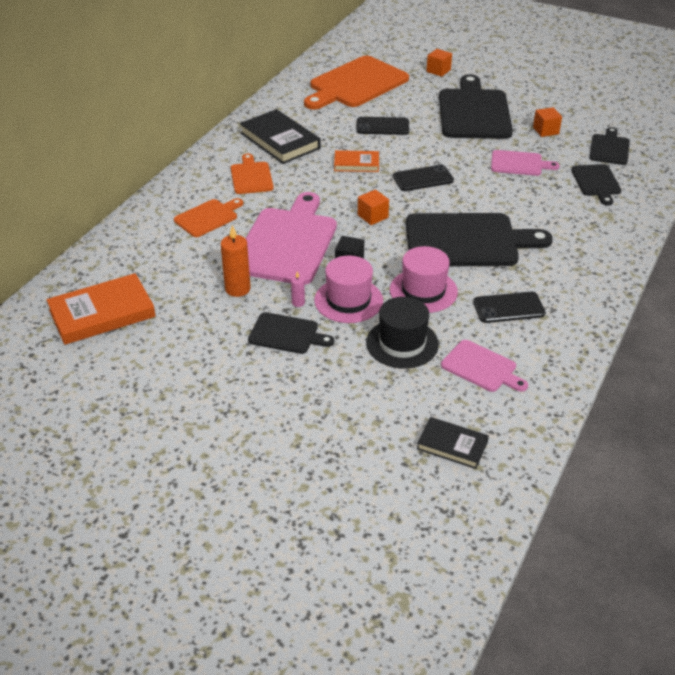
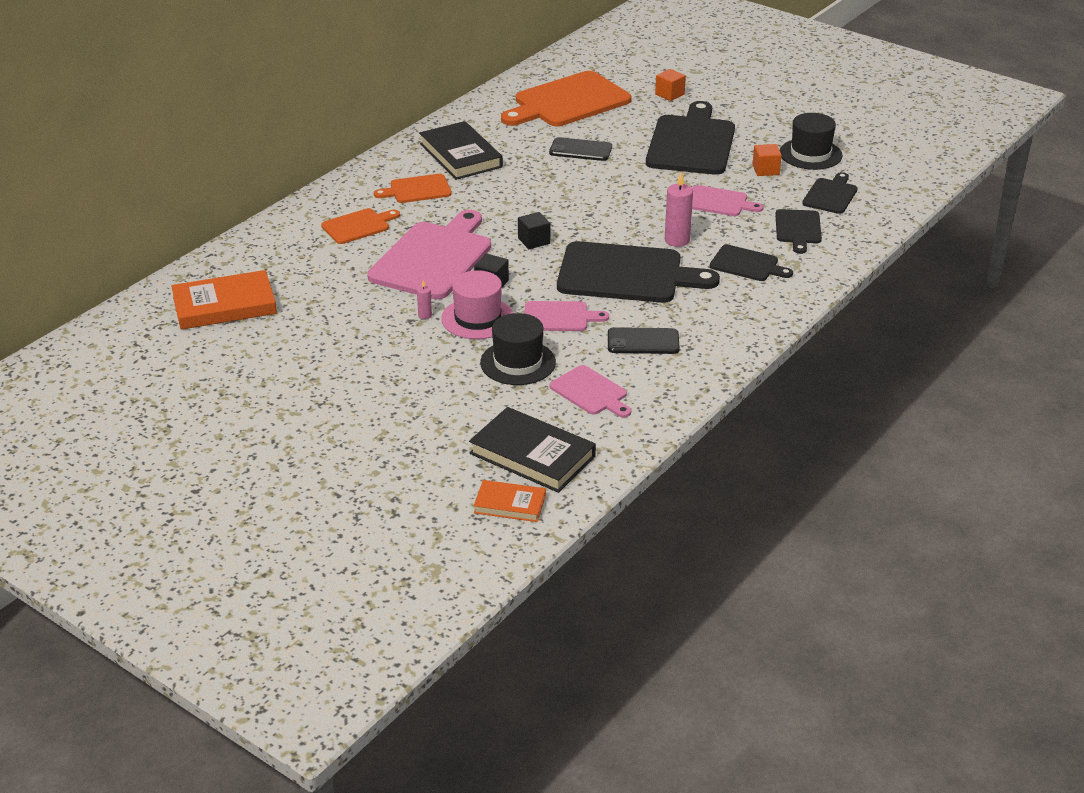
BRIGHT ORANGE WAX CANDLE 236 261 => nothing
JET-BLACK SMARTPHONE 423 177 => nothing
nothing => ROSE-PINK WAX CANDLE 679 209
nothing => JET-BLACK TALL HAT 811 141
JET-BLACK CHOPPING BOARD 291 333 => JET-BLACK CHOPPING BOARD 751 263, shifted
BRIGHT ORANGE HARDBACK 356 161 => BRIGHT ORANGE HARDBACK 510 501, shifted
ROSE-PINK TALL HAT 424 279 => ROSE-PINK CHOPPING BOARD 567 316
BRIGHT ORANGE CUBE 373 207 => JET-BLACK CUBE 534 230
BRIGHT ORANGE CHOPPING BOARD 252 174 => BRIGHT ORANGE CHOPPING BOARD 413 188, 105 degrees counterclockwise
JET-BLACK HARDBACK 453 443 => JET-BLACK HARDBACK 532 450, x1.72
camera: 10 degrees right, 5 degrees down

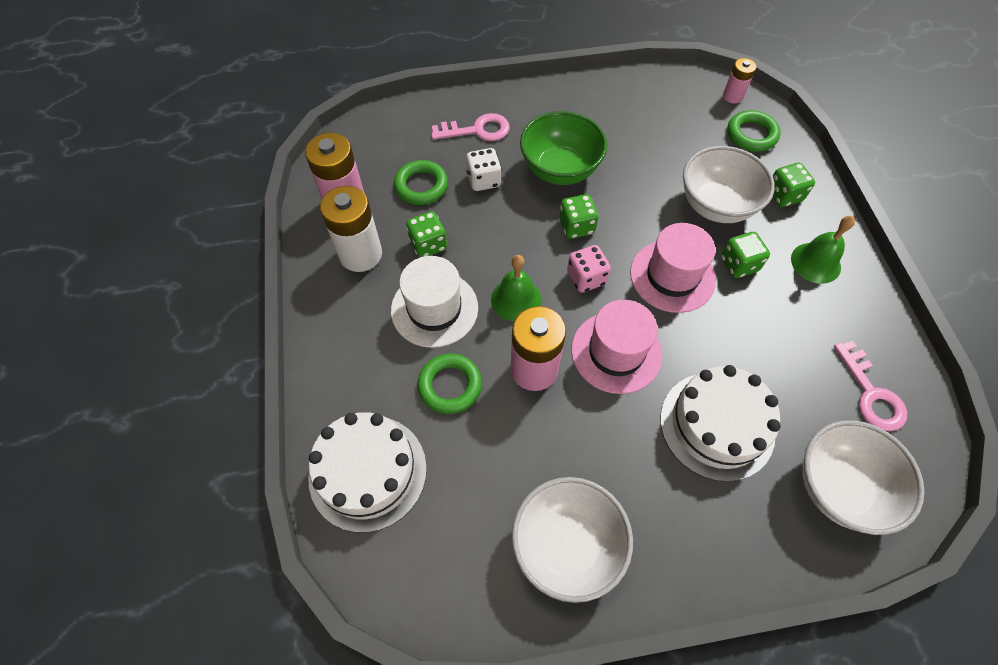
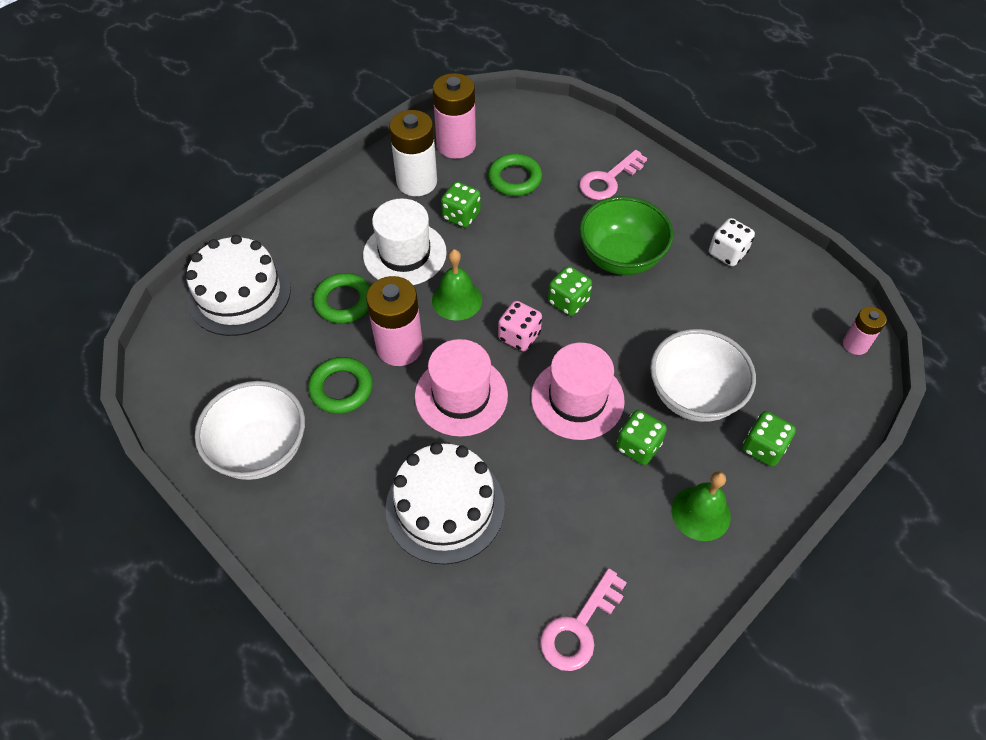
WHITE DEEP DISH 863 477 => nothing
WHITE GAME DIE 484 169 => WHITE GAME DIE 732 242, shifted
LEAF-GREEN HOOP 754 131 => LEAF-GREEN HOOP 340 385, shifted
ROSE-PINK DOOR KEY 470 127 => ROSE-PINK DOOR KEY 613 175, 90 degrees clockwise
camera: 55 degrees right, 5 degrees down

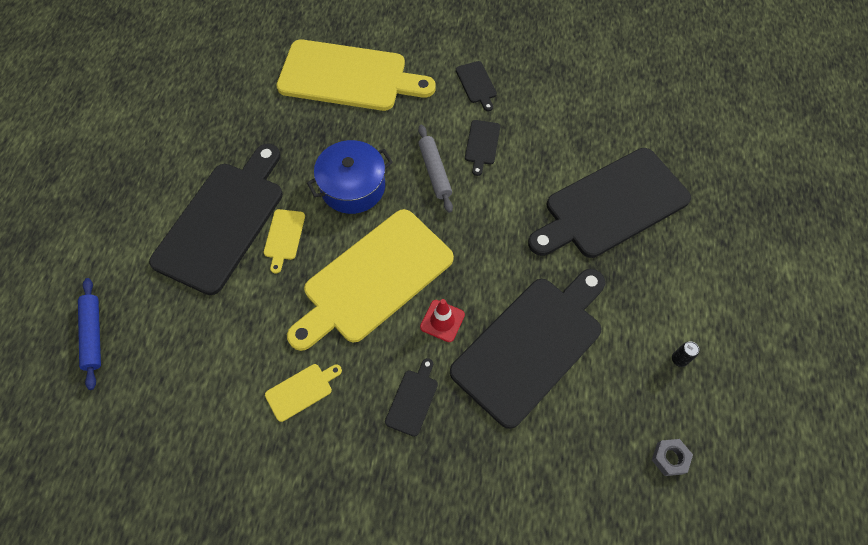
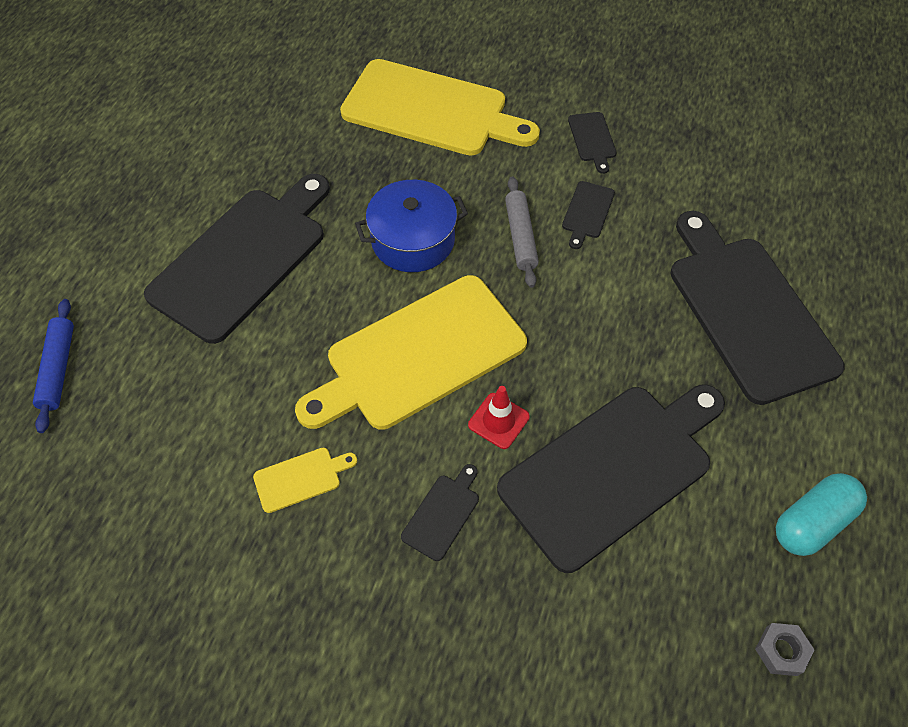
BRIGHT YELLOW CHOPPING BOARD 284 241 => nothing
JET-BLACK CAN 685 354 => AQUA PILL 821 514
JET-BLACK CHOPPING BOARD 609 203 => JET-BLACK CHOPPING BOARD 757 308, 90 degrees clockwise
camera: 10 degrees right, 5 degrees down

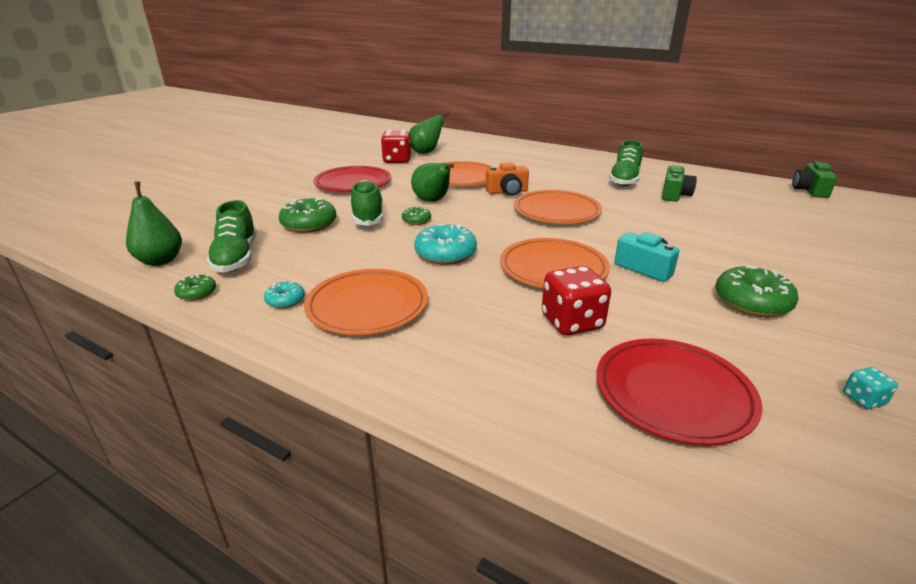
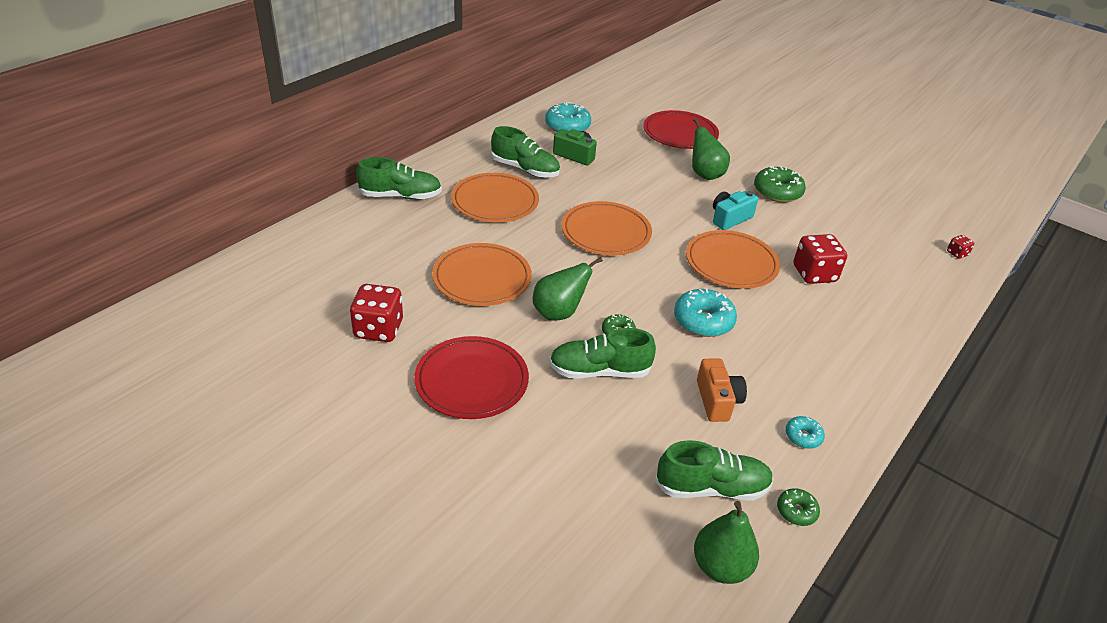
LEAF-GREEN DONUT 307 215 => nothing
LEAF-GREEN COMPACT CAMERA 814 179 => nothing
AQUA GAME DIE 870 388 => nothing
nothing => LEAF-GREEN SNEAKER 399 178
nothing => AQUA DONUT 568 117
nothing => SCARLET GAME DIE 960 247
BRIGHT ORANGE PLATE 366 302 => BRIGHT ORANGE PLATE 495 198, shifted
LEAF-GREEN PEAR 429 133 => LEAF-GREEN PEAR 711 149, shifted
BRIGHT ORANGE COMPACT CAMERA 507 179 => BRIGHT ORANGE COMPACT CAMERA 722 390, shifted
SCARLET PLATE 679 391 => SCARLET PLATE 681 129, shifted
camera: 85 degrees left, 10 degrees up

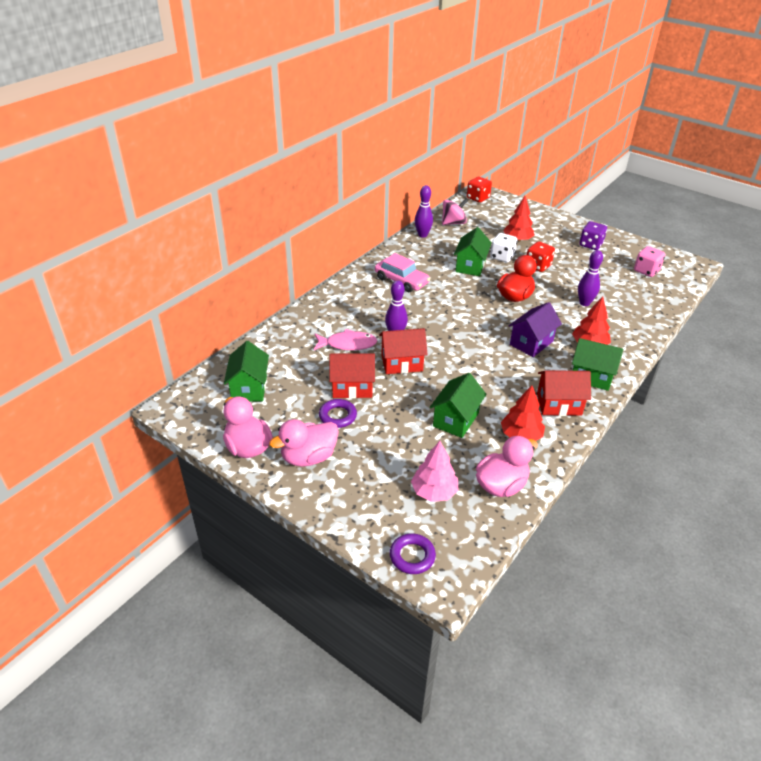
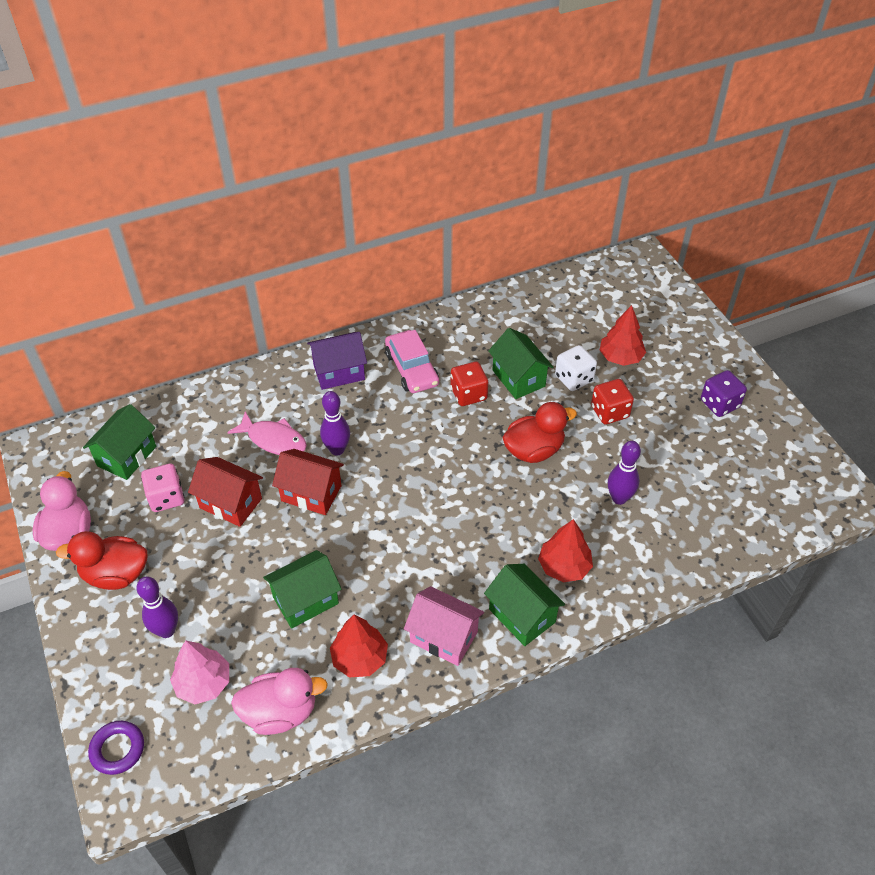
ROYAL PURPLE HOOP 338 413 => nothing
ROSE-PINK WHIRLIGIG 455 211 => nothing
ROYAL PURPLE SKITTLE 424 211 => ROYAL PURPLE SKITTLE 157 607, shifted
SCARLET GAME DIE 479 189 => SCARLET GAME DIE 469 383, shifted
ROYAL PURPLE COTTAGE 535 329 => ROYAL PURPLE COTTAGE 337 361, shifted
ROSE-PINK GAME DIE 649 261 => ROSE-PINK GAME DIE 162 488, shifted
ROSE-PINK DUCK 304 443 => SCARLET DUCK 101 560
SCARLET COTTAGE 564 393 => ROSE-PINK COTTAGE 444 626
LEAF-GREEN COTTAGE 473 251 => LEAF-GREEN COTTAGE 520 363, 75 degrees counterclockwise
camera: 30 degrees right, 10 degrees up

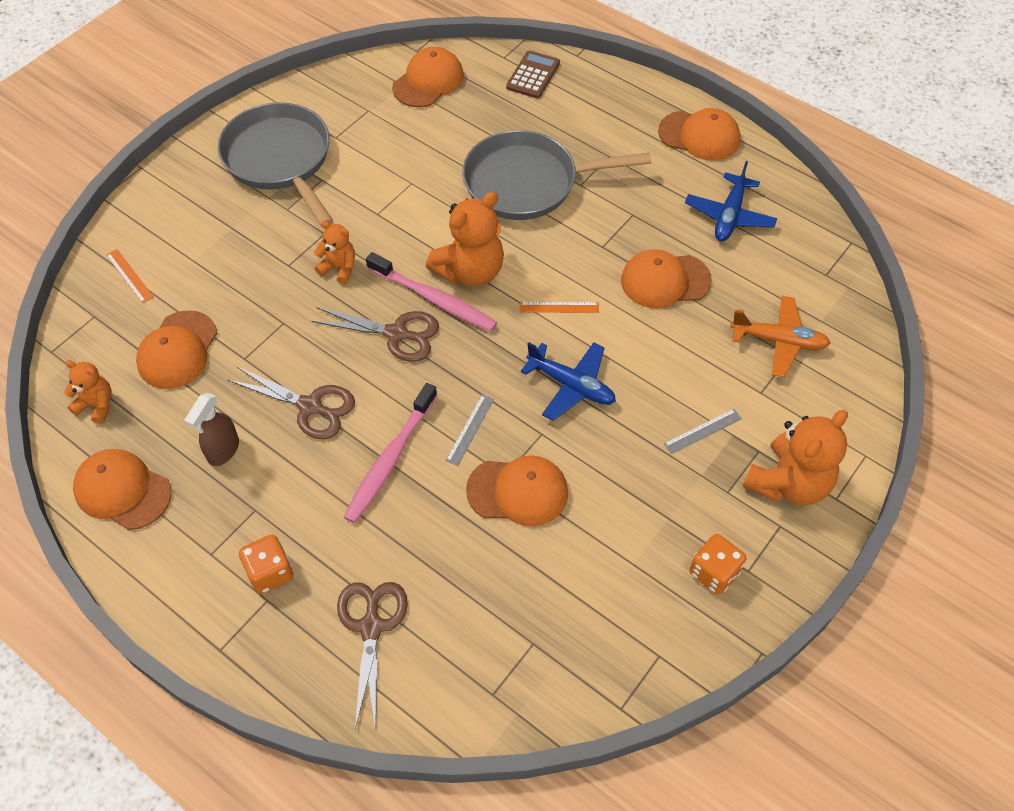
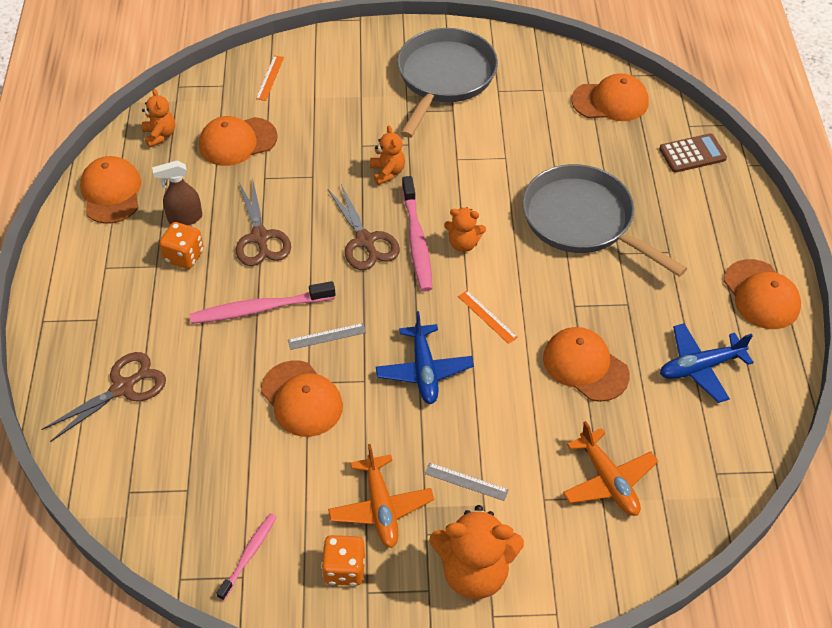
nothing => ROSE-PINK DENTAL BRUSH 246 557
nothing => BRIGHT ORANGE PLANE 381 496
BRIGHT ORANGE GAME DIE 266 564 => BRIGHT ORANGE GAME DIE 181 245, shifted
BRIGHT ORANGE TEDDY BEAR 465 238 => BRIGHT ORANGE TEDDY BEAR 465 229, x0.55
camera: 50 degrees right, 5 degrees down

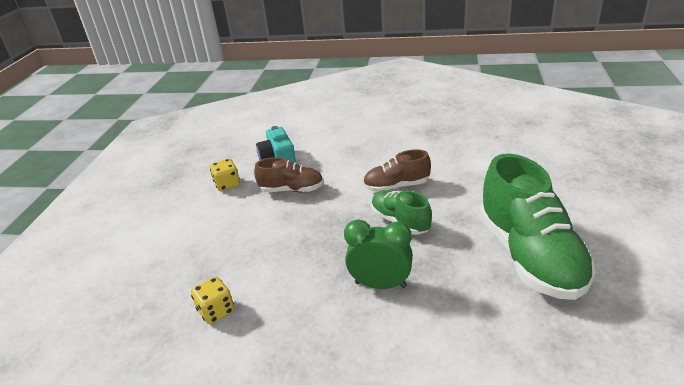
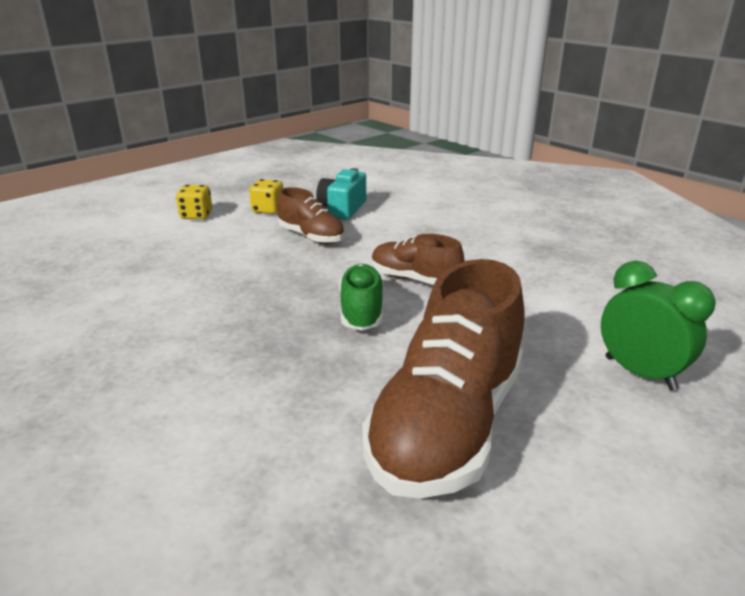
BRIGHT YELLOW GAME DIE 213 300 => BRIGHT YELLOW GAME DIE 194 202, shifted
LEAF-GREEN BEDSIDE CLOCK 378 254 => LEAF-GREEN BEDSIDE CLOCK 658 325, shifted
LEAF-GREEN SNEAKER 537 227 => DARK BROWN SNEAKER 443 378
camera: 35 degrees right, 5 degrees down

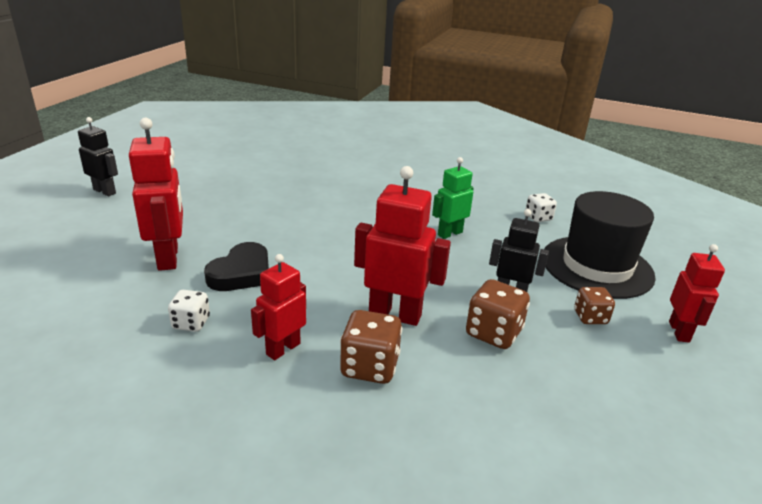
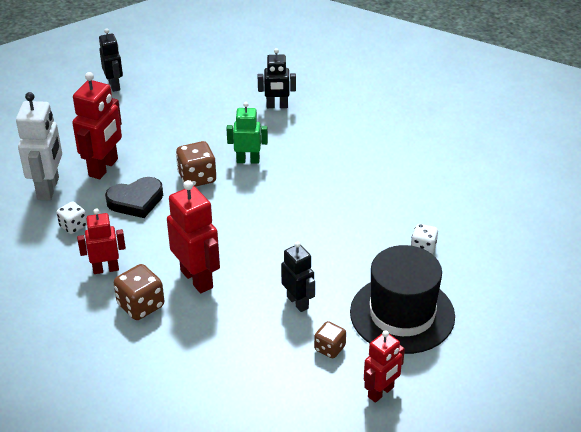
nothing => WHITE ROBOT 39 146
nothing => JET-BLACK ROBOT 277 78
LEAF-GREEN ROBOT 453 198 => LEAF-GREEN ROBOT 247 133, shifted
DARK BROWN GAME DIE 498 314 => DARK BROWN GAME DIE 196 164, shifted
camera: 40 degrees right, 10 degrees up

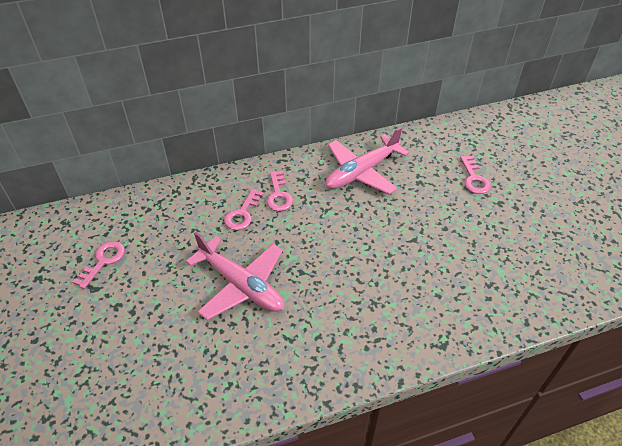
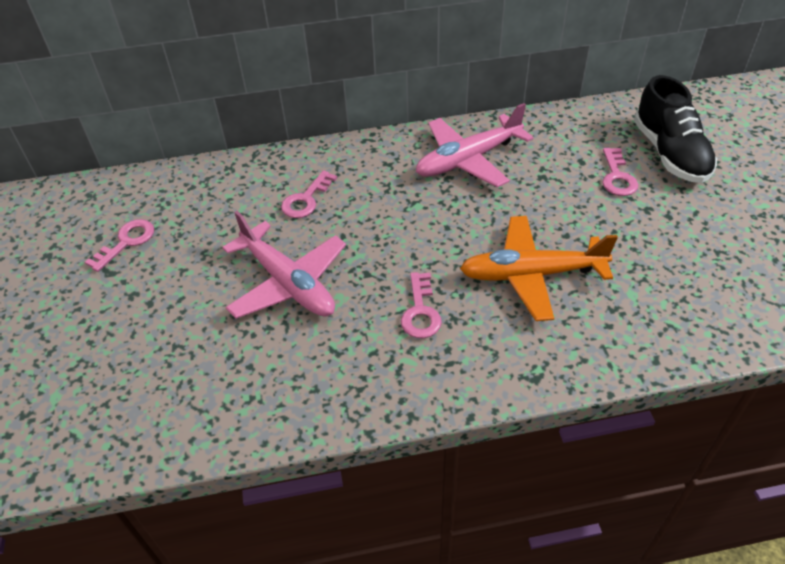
nothing => BRIGHT ORANGE PLANE 539 268
nothing => JET-BLACK SNEAKER 675 129
ROSE-PINK DOOR KEY 279 191 => ROSE-PINK DOOR KEY 421 305, shifted
camera: 10 degrees right, 0 degrees up

